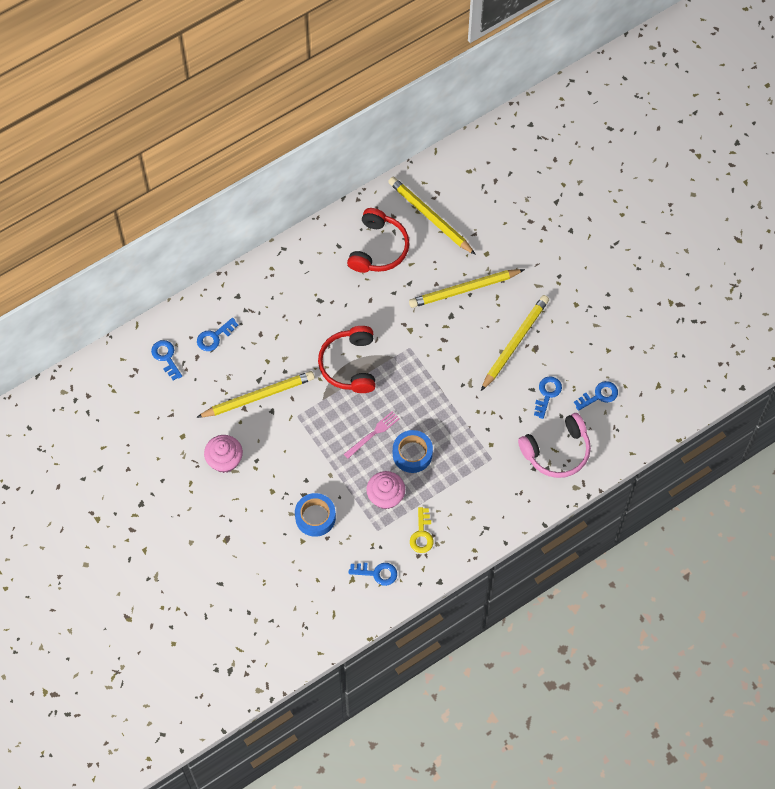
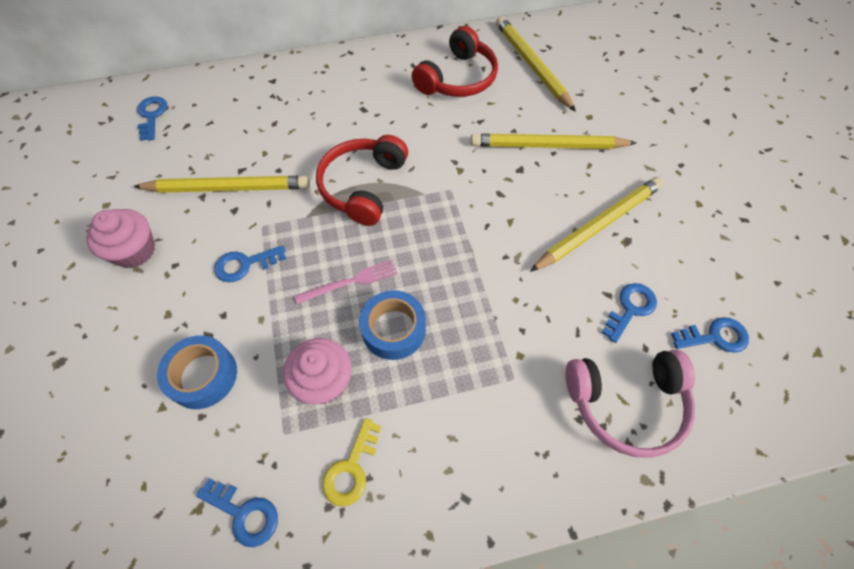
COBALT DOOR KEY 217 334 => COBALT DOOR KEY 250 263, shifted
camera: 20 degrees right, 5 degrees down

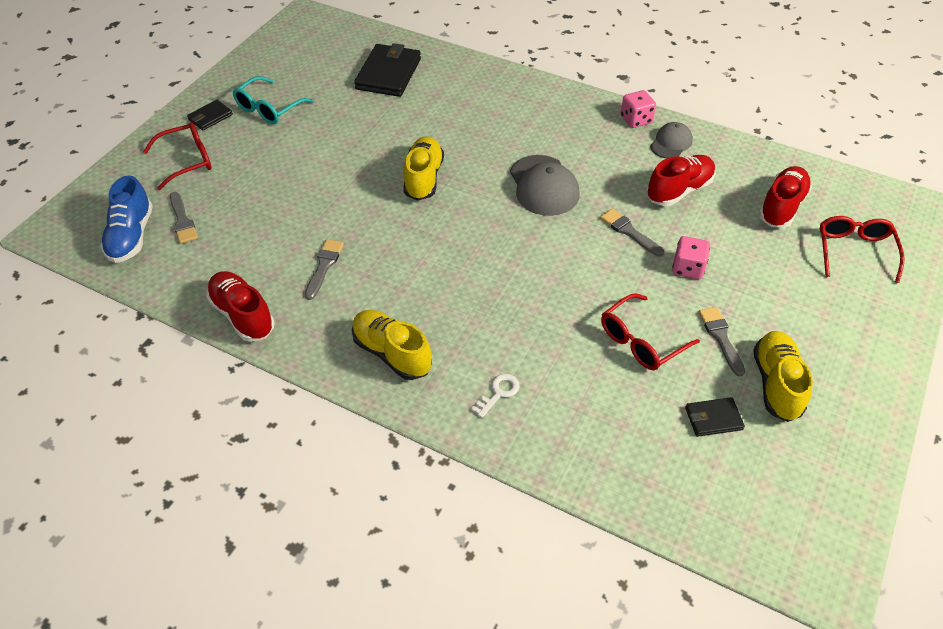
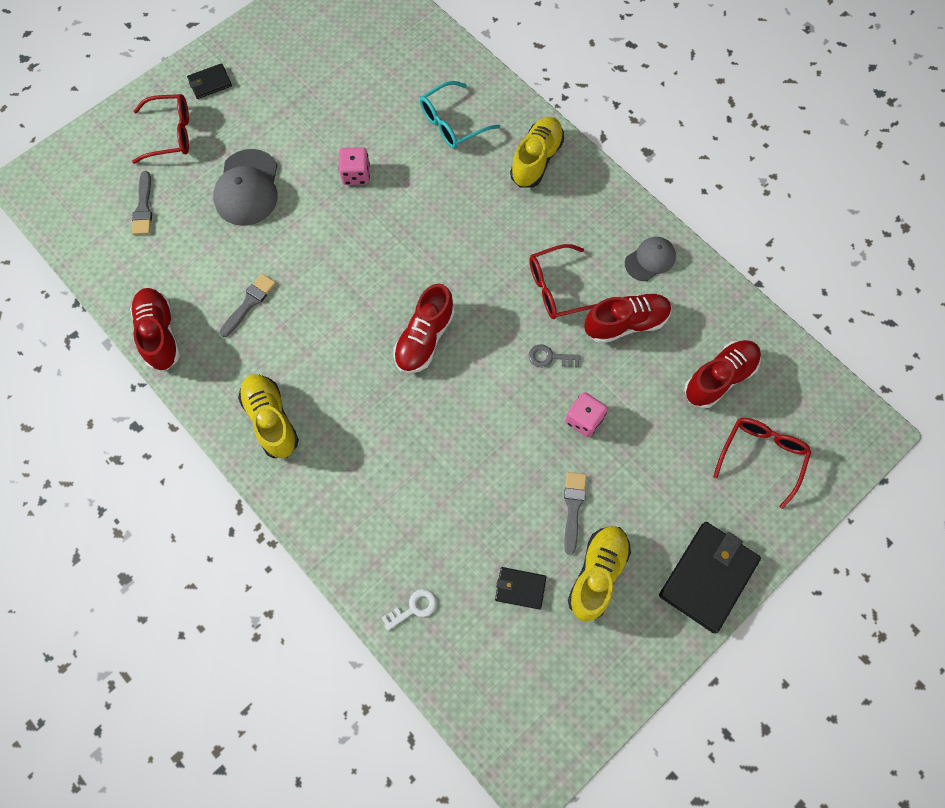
COBALT SNEAKER 127 219 => nothing
nothing => SCARLET SNEAKER 424 328
AQUA GLASSES 273 100 => AQUA GLASSES 460 115, shifted
JET-BLACK CARD WALLET 387 70 => JET-BLACK CARD WALLET 710 577, shifted
BRIGHT YELLOW SNEAKER 423 168 => BRIGHT YELLOW SNEAKER 537 152, shifted
WHITE DOOR KEY 495 396 => WHITE DOOR KEY 409 610, shifted
GRAY PEAKED CAP 544 185 => GRAY PEAKED CAP 245 187, shifted
SCARLET GLASSES 650 331 => SCARLET GLASSES 562 281, shifted
ROSE-PINK GAME DIE 638 109 => ROSE-PINK GAME DIE 354 166, shifted
GRAY PAINT BRUSH 632 233 => GRAY DOOR KEY 554 356
camera: 20 degrees right, 20 degrees up

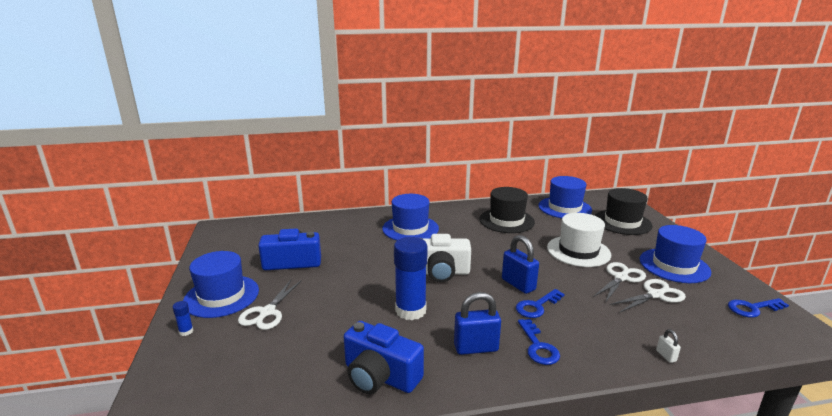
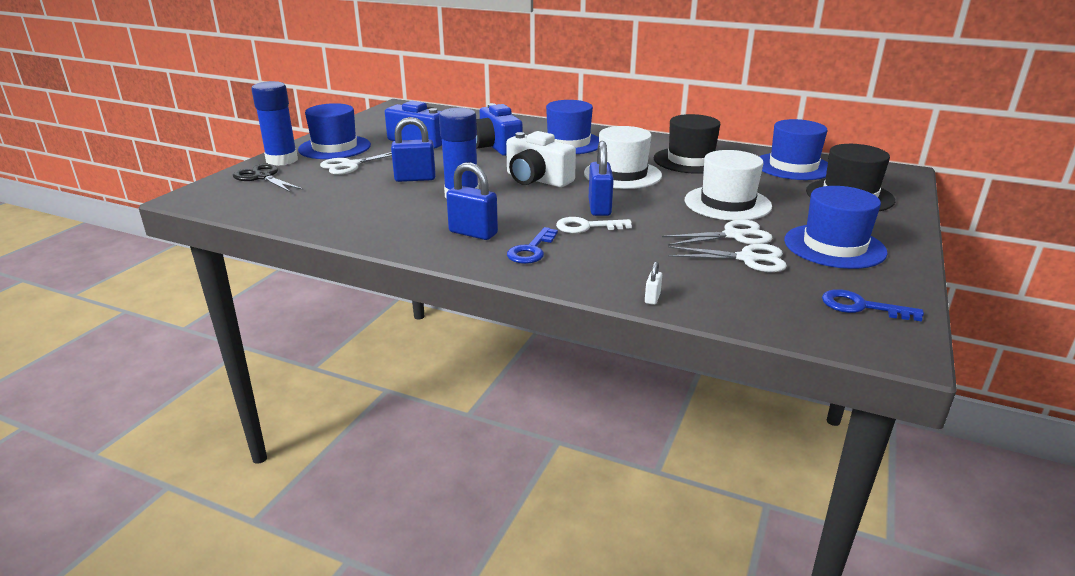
nothing => JET-BLACK SCISSORS 268 178
nothing => COBALT LOCK 413 149
nothing => WHITE TALL HAT 623 157
COBALT COMPACT CAMERA 383 357 => COBALT COMPACT CAMERA 499 129, shifted
COBALT DOOR KEY 540 303 => WHITE DOOR KEY 594 225
COBALT GLUE STICK 183 318 => COBALT GLUE STICK 274 123, x2.46
camera: 35 degrees right, 5 degrees up

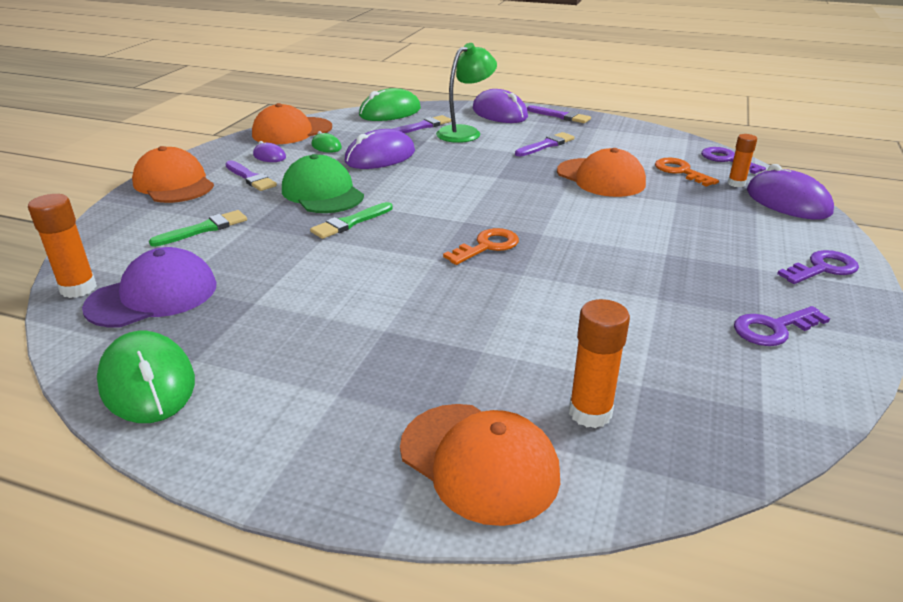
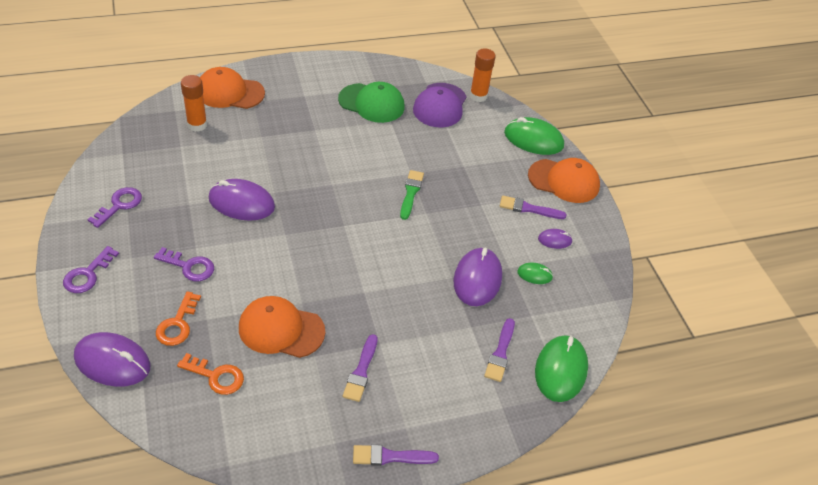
LEAF-GREEN PAINT BRUSH 198 228 => nothing
BRIGHT ORANGE PEAKED CAP 292 123 => nothing
LEAF-GREEN DESK LAMP 466 93 => nothing
BRIGHT ORANGE GLUE STICK 742 160 => nothing
LEAF-GREEN PC MOUSE 146 377 => LEAF-GREEN PC MOUSE 534 136, shifted
LEAF-GREEN PEAKED CAP 323 183 => LEAF-GREEN PEAKED CAP 371 102, shifted
BRIGHT ORANGE DOOR KEY 481 246 => BRIGHT ORANGE DOOR KEY 178 318, shifted
ROYAL PURPLE PC MOUSE 500 106 => ROYAL PURPLE PC MOUSE 242 200, shifted
ROYAL PURPLE DOOR KEY 733 160 => ROYAL PURPLE DOOR KEY 184 264, shifted
camera: 140 degrees right, 15 degrees up

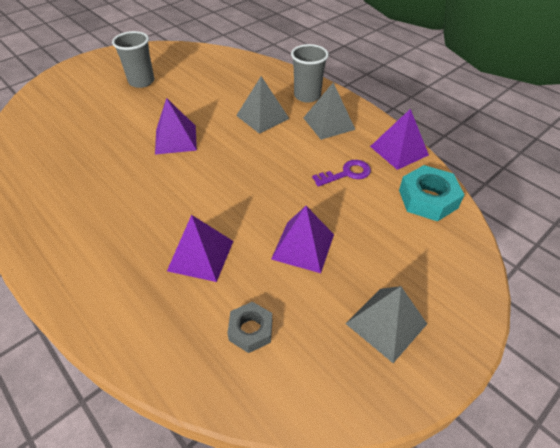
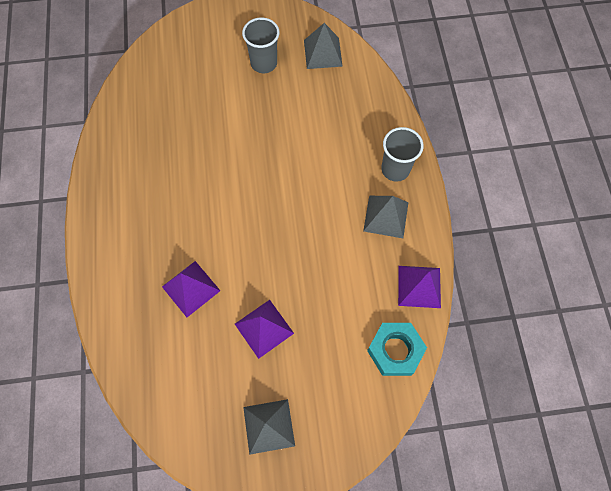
ROYAL PURPLE SOLID PYRAMID 176 126 => nothing
GRAY HEXAGON NUT 249 327 => nothing
ROYAL PURPLE DOOR KEY 341 173 => nothing
GRAY SOLID PYRAMID 262 105 => GRAY SOLID PYRAMID 323 46, shifted
camera: 35 degrees right, 20 degrees up

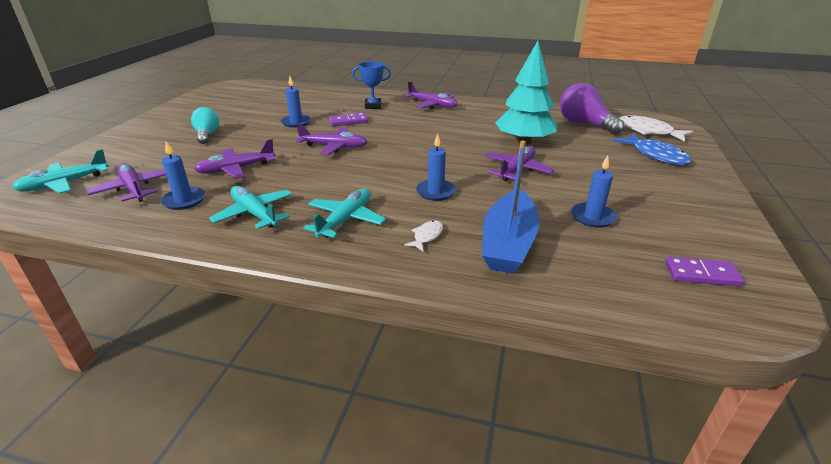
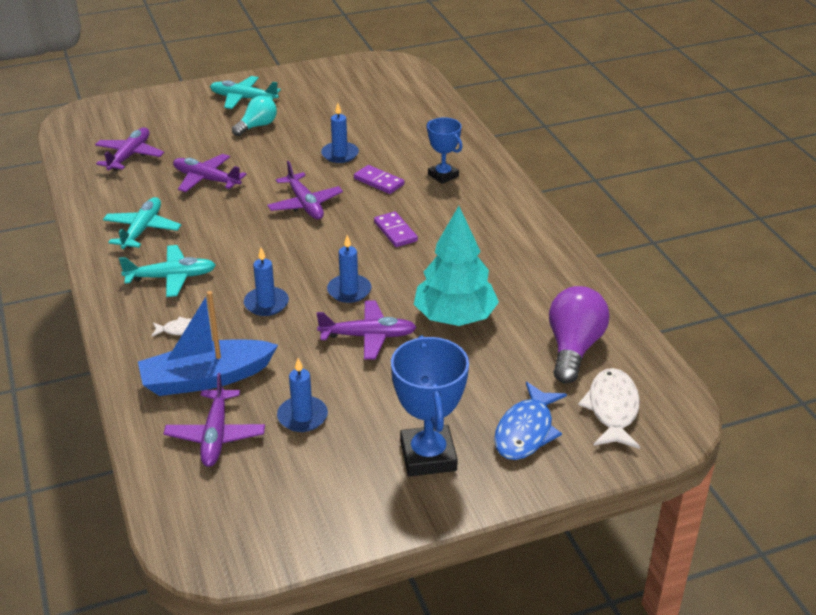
nothing => COBALT TROPHY 430 406
AQUA PLANE 60 171 => AQUA PLANE 245 92, shifted
COBALT WAX CANDLE 182 175 => COBALT WAX CANDLE 349 269, shifted
ROYAL PURPLE PLANE 431 95 => ROYAL PURPLE PLANE 214 420, shifted
ROYAL PURPLE DOMINO TILE 704 271 => ROYAL PURPLE DOMINO TILE 396 229, shifted
camera: 55 degrees right, 5 degrees up

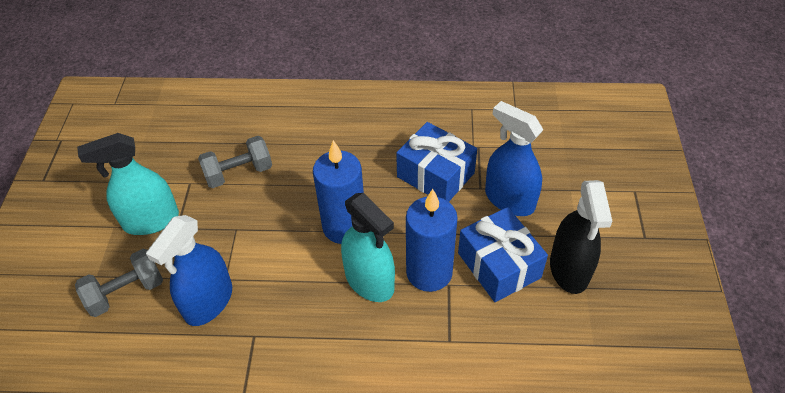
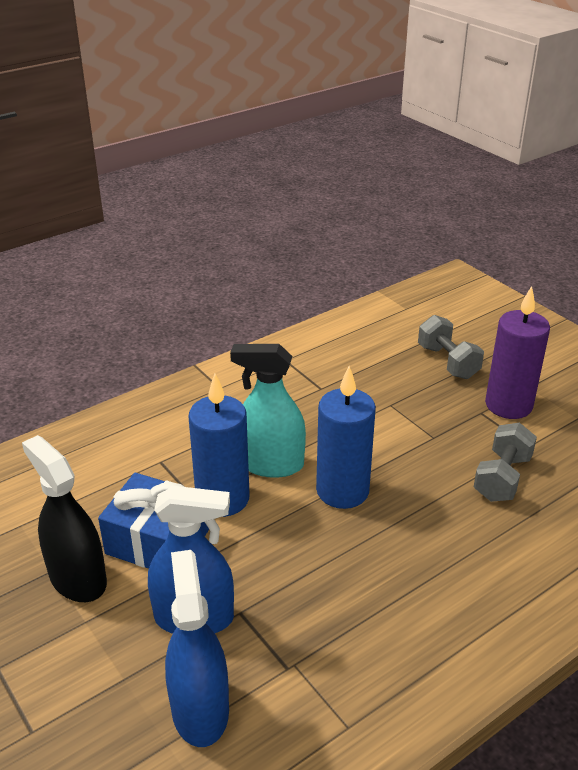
COBALT WRAPPED GIFT 436 162 => nothing
COBALT SPRAY BOTTLE 189 270 => COBALT SPRAY BOTTLE 197 648, shifted
AQUA SPRAY BOTTLE 128 184 => ROYAL PURPLE WAX CANDLE 517 352
GRAY HAND WEIGHT 119 283 => GRAY HAND WEIGHT 451 347, 45 degrees counterclockwise
camera: 140 degrees right, 15 degrees down

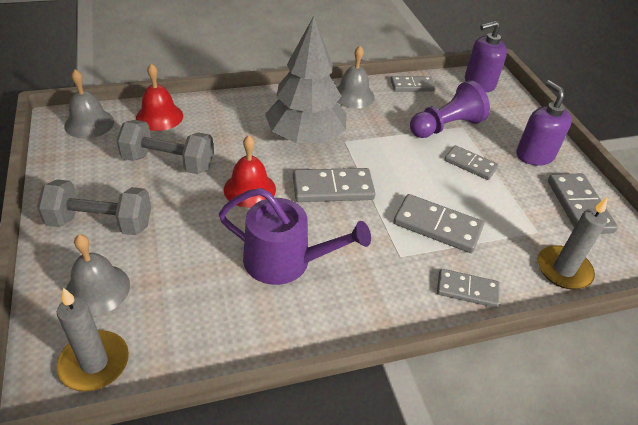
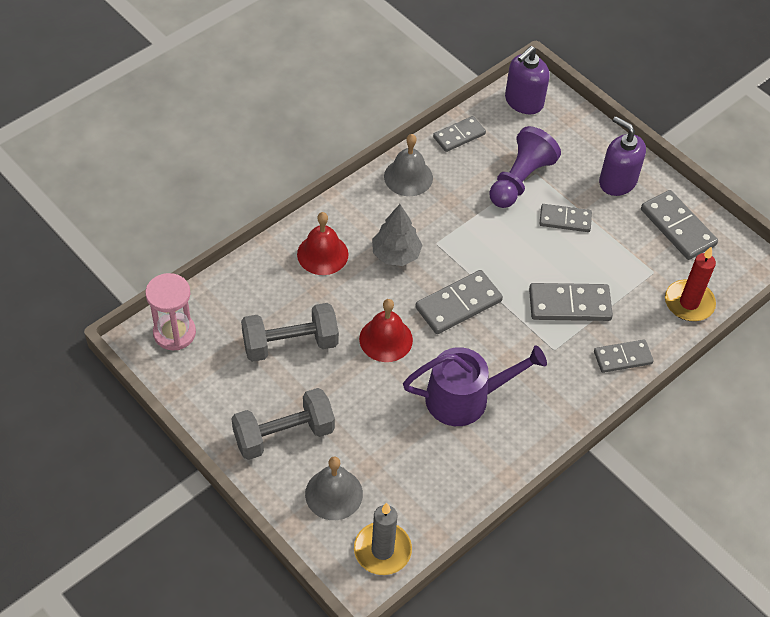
SCARLET SCHOOL BELL 159 97 => SCARLET SCHOOL BELL 322 243, shifted
GRAY SCHOOL BELL 89 104 => ROSE-PINK SANDGLASS 170 311
GRAY WAX CANDLE 572 243 => SCARLET WAX CANDLE 690 283
GRAY TREE 306 79 => GRAY TREE 397 235, x0.57
camera: 25 degrees left, 10 degrees up

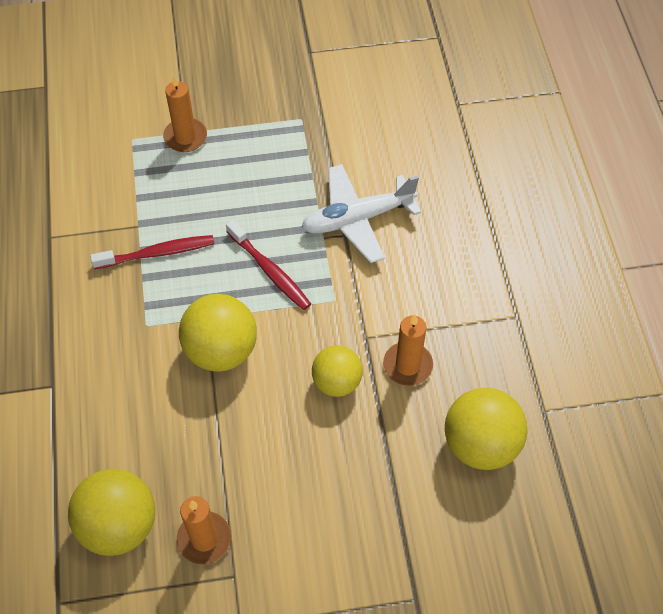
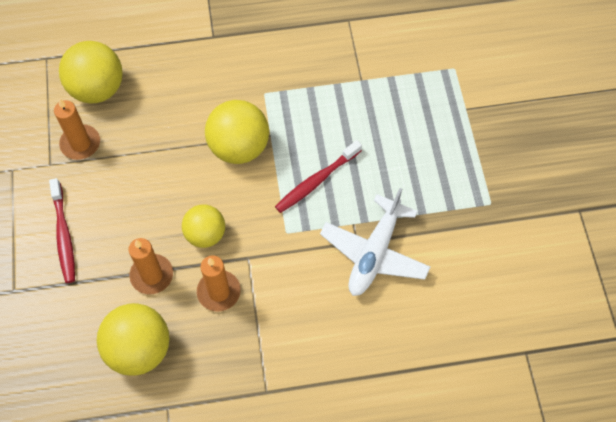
SCARLET DENTAL BRUSH 152 252 => SCARLET DENTAL BRUSH 62 230, shifted
BRIGHT ORANGE WAX CANDLE 185 113 => BRIGHT ORANGE WAX CANDLE 151 266, shifted
WHITE PLANE 361 213 => WHITE PLANE 375 242, 135 degrees counterclockwise
camera: 90 degrees right, 5 degrees up

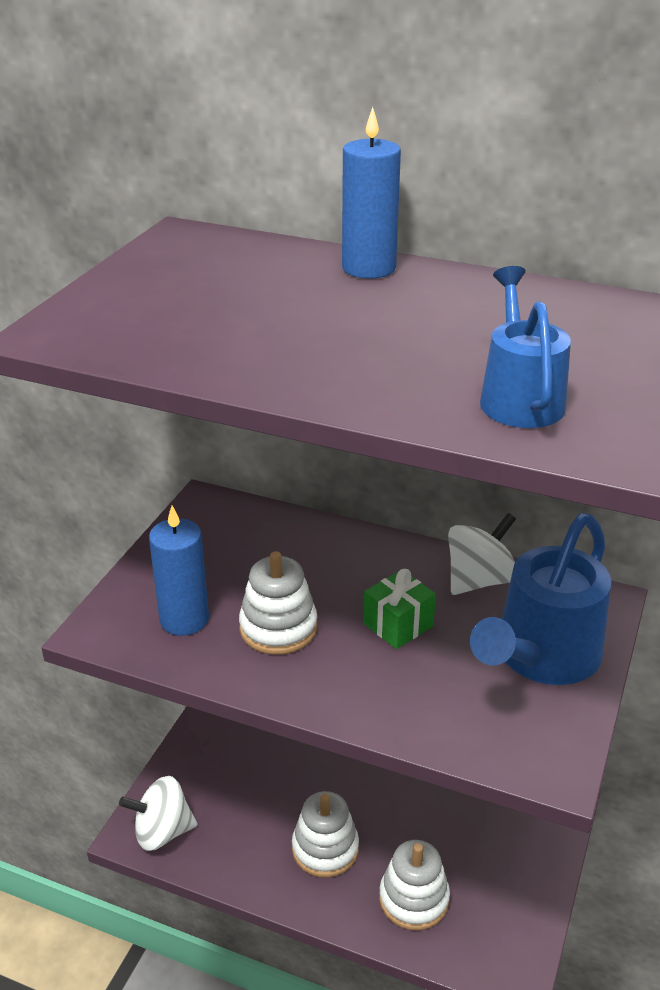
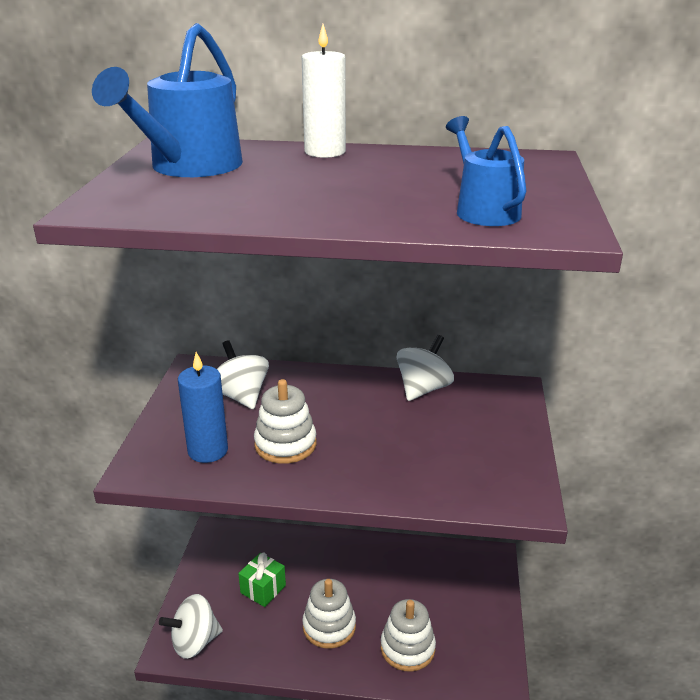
nothing => WHITE WHIRLIGIG 243 374
LEAF-GREEN WRAPPED GIFT 399 609 => LEAF-GREEN WRAPPED GIFT 262 580, shifted
COBALT WATERING POT 540 599 => COBALT WATERING POT 167 100, shifted
COBALT WAX CANDLE 371 193 => WHITE WAX CANDLE 324 91
camera: 15 degrees left, 5 degrees down

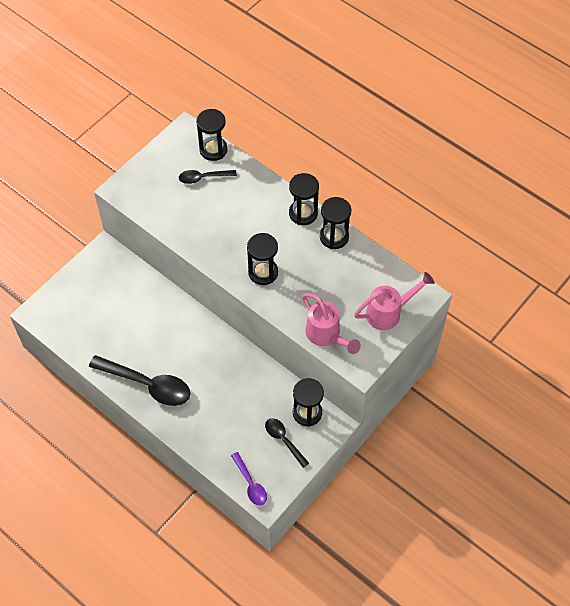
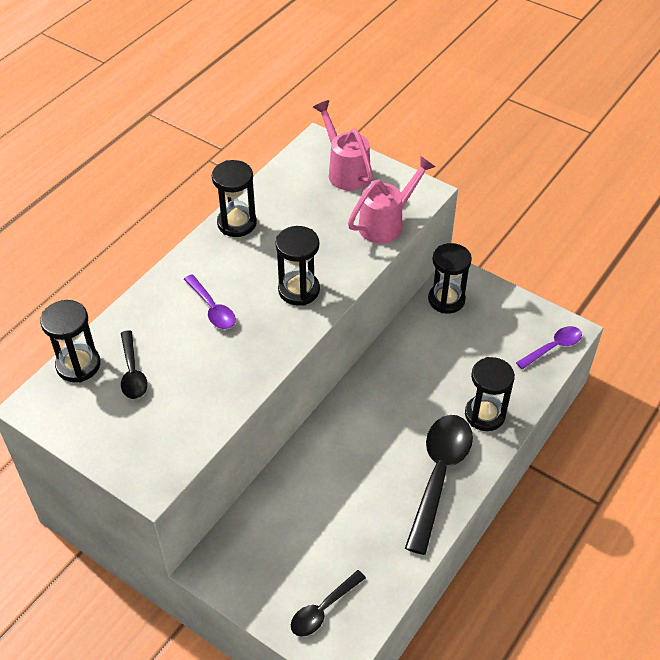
nothing => ROYAL PURPLE TABLESPOON 210 301
JET-BLACK TABLESPOON 287 443 => JET-BLACK TABLESPOON 328 603, shifted
JET-BLACK SANDGLASS 304 199 => JET-BLACK SANDGLASS 490 394, shifted
camera: 95 degrees left, 10 degrees down

